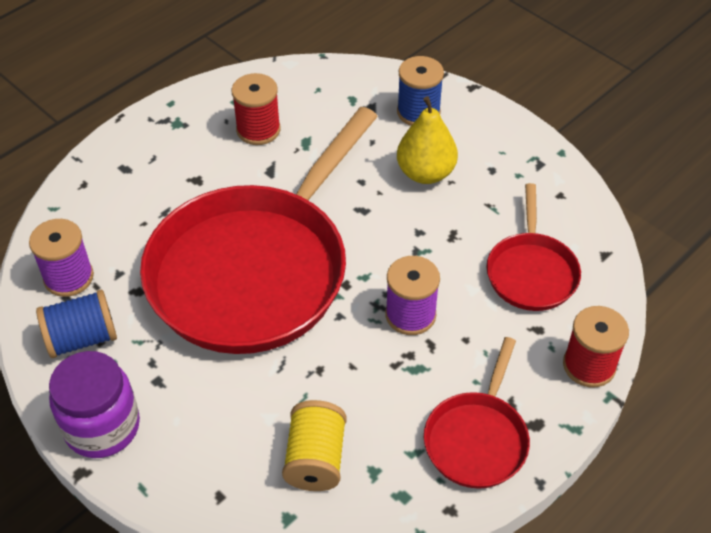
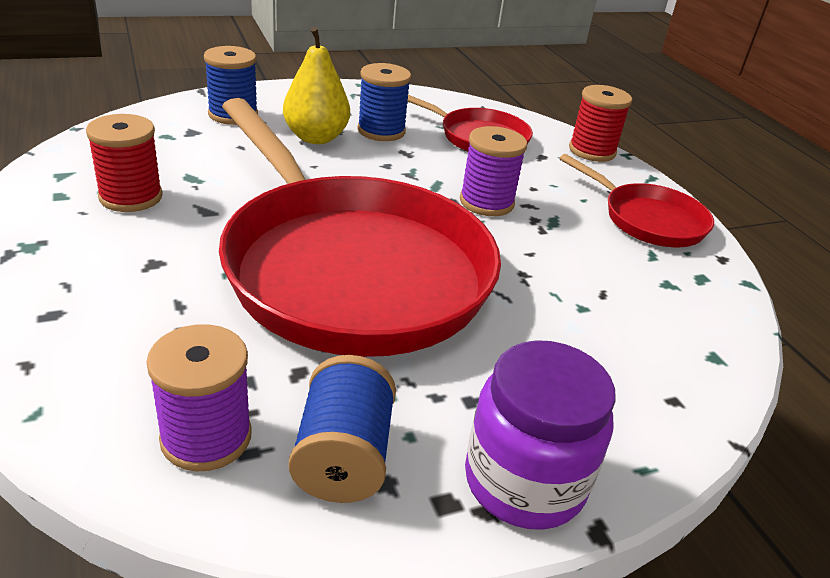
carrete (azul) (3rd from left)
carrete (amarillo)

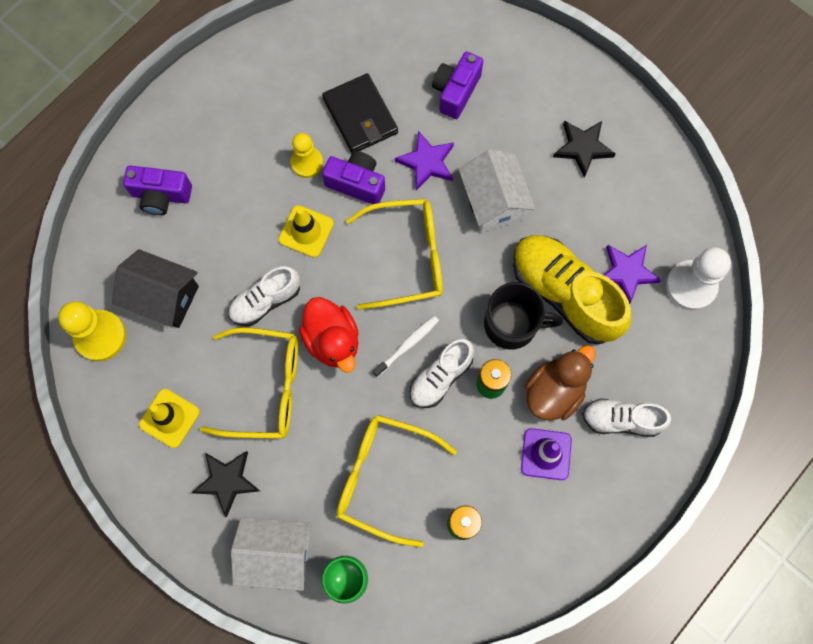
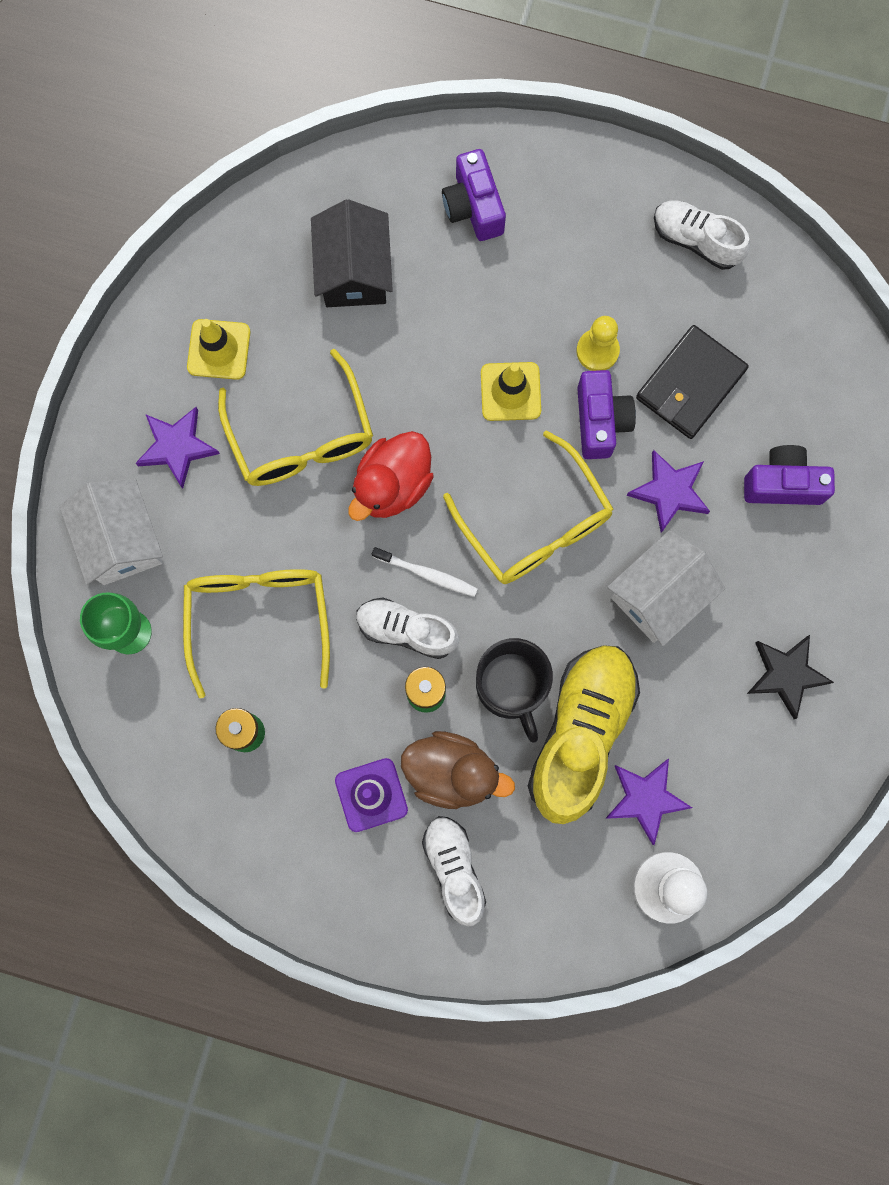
estrella (morado) (1st from left)
zapato (blanco) (3rd from left)
peón (amarillo) (1st from left in the first image)

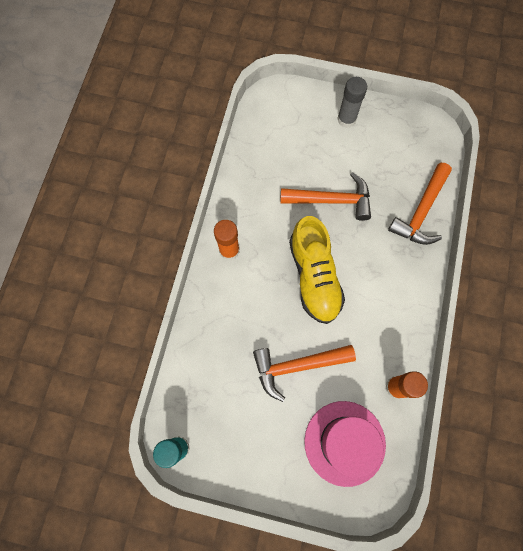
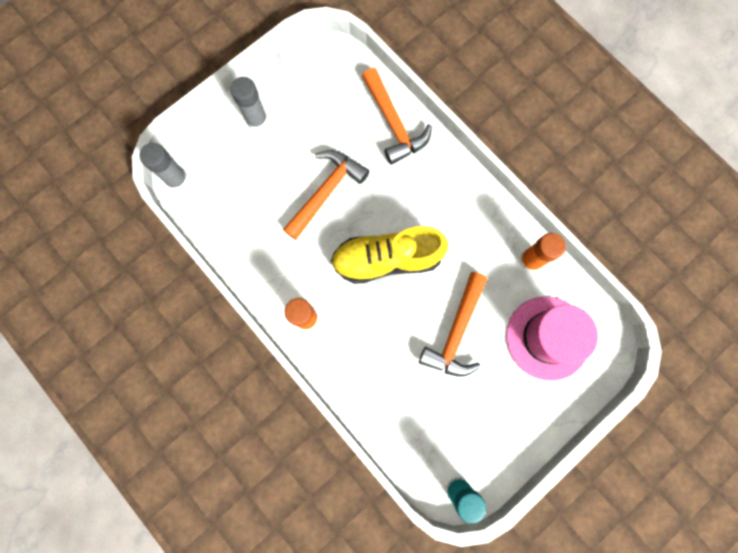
barra de pegamento (gris) (1st from left)
zapato (amarillo)

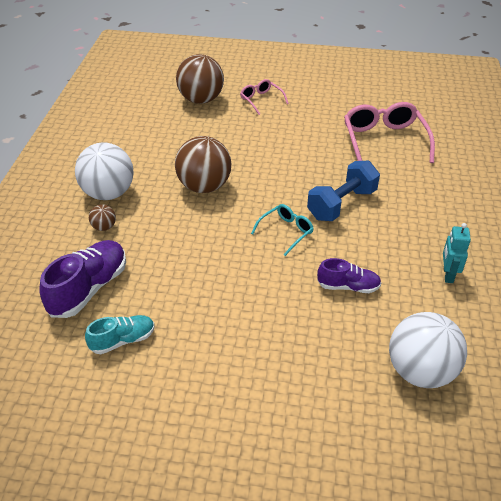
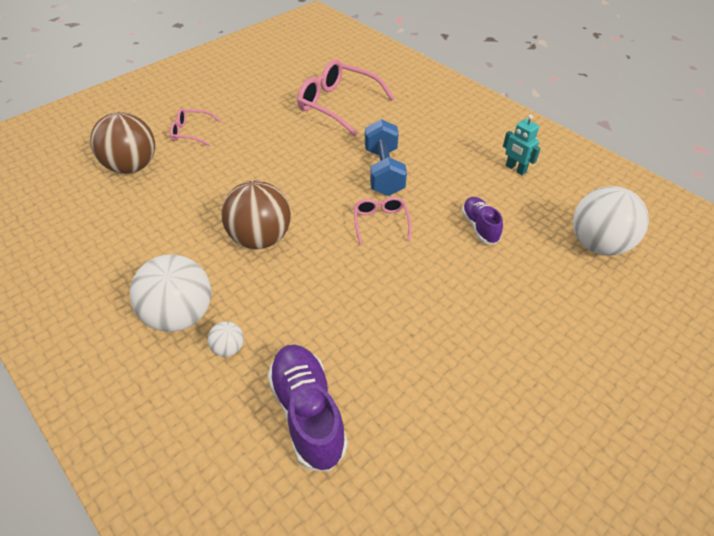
pelota (blanco) (2nd from left)
gafas (rosa) (3rd from left)
zapato (morado) (2nd from left)
zapato (turquesa)

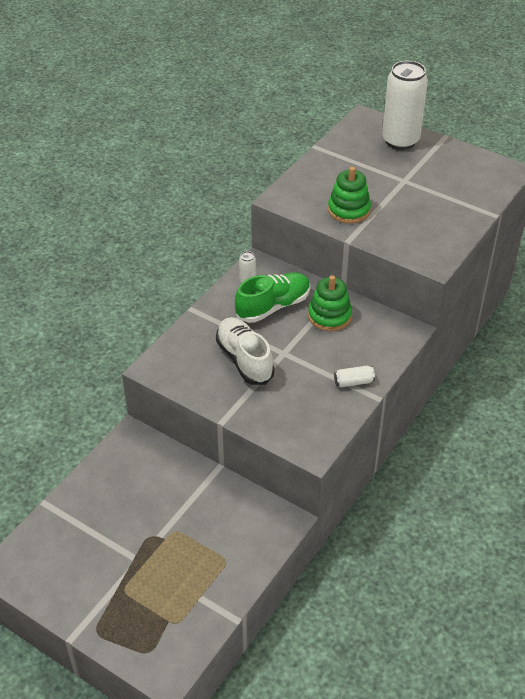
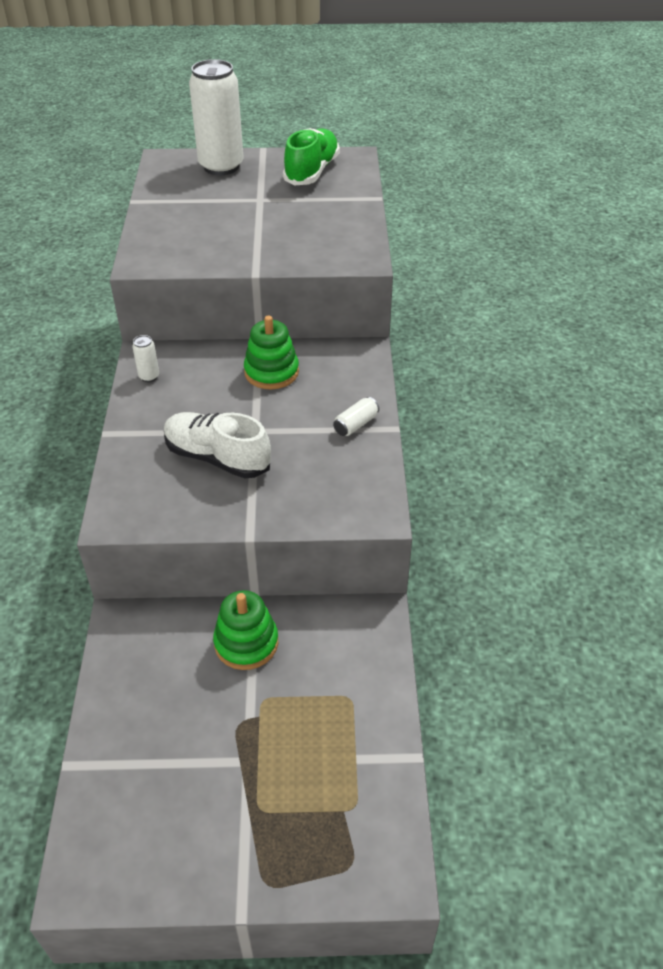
juguete apilable (verde) (1st from left)
zapato (verde)

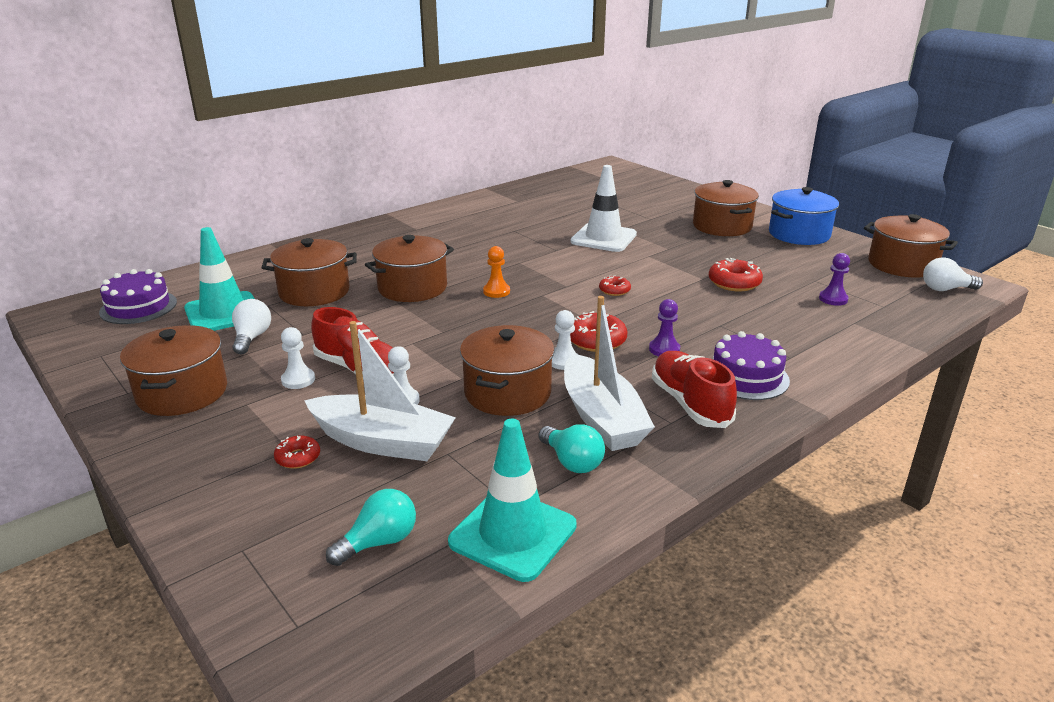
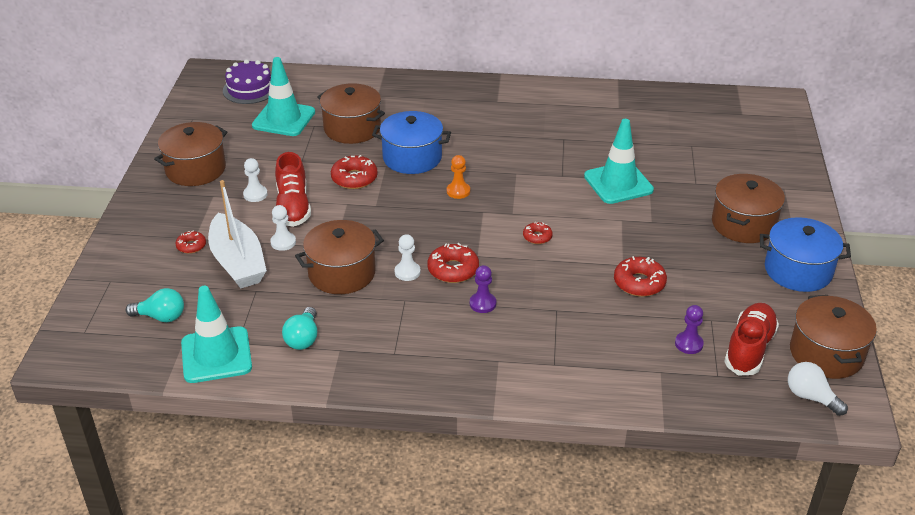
rosquilla (rojo) (2nd from left)
olla (azul) (1st from left)
cono de tráfico (turquesa) (3rd from left)
zapato (rojo) (2nd from left)
bombilla (blanco) (1st from left in the first image)
barco (blanco) (2nd from left in the first image)
tarta (morado) (2nd from left in the first image)

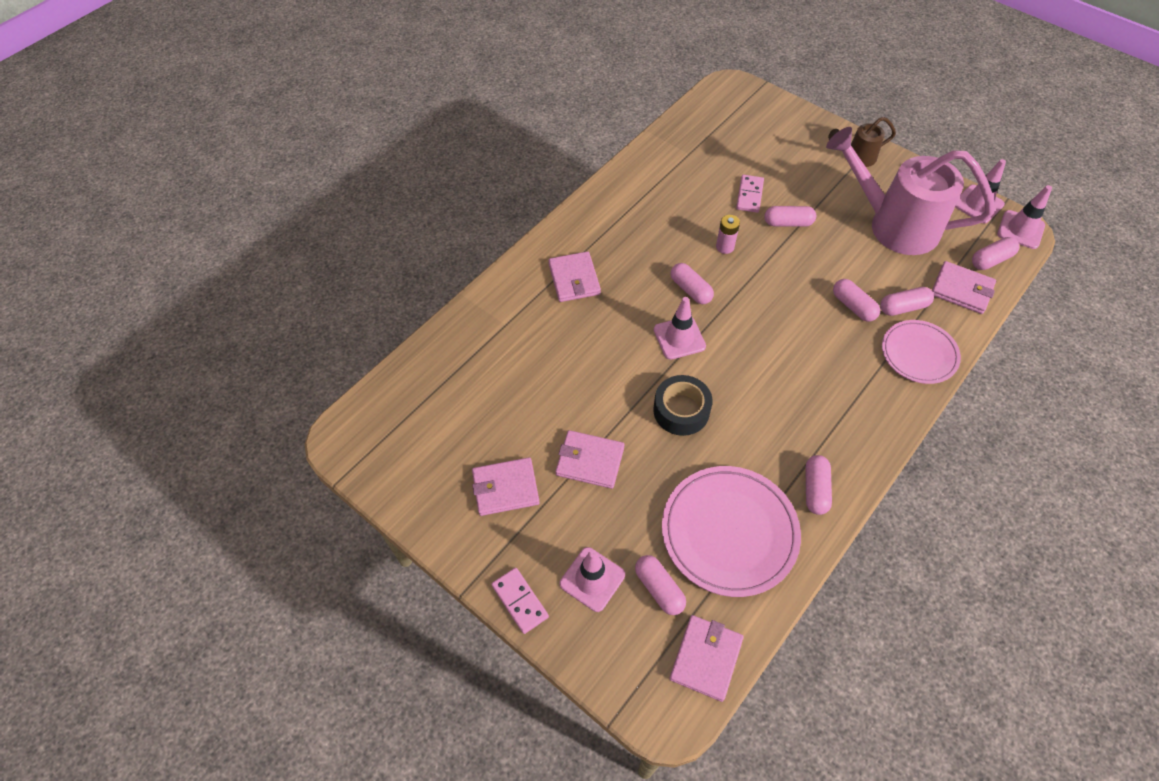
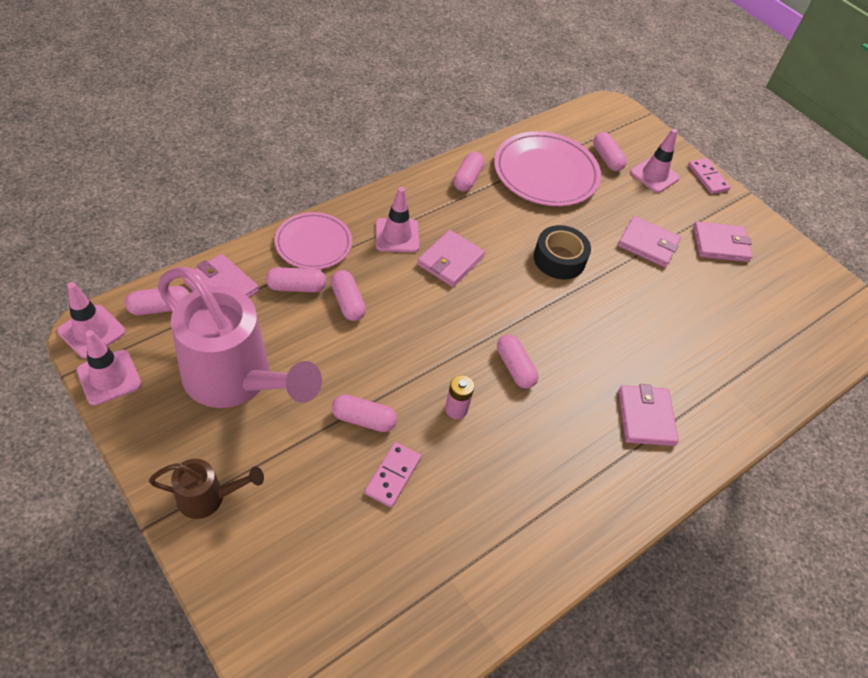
cono de tráfico (rosa) (3rd from left)
cartera (rosa) (2nd from left)

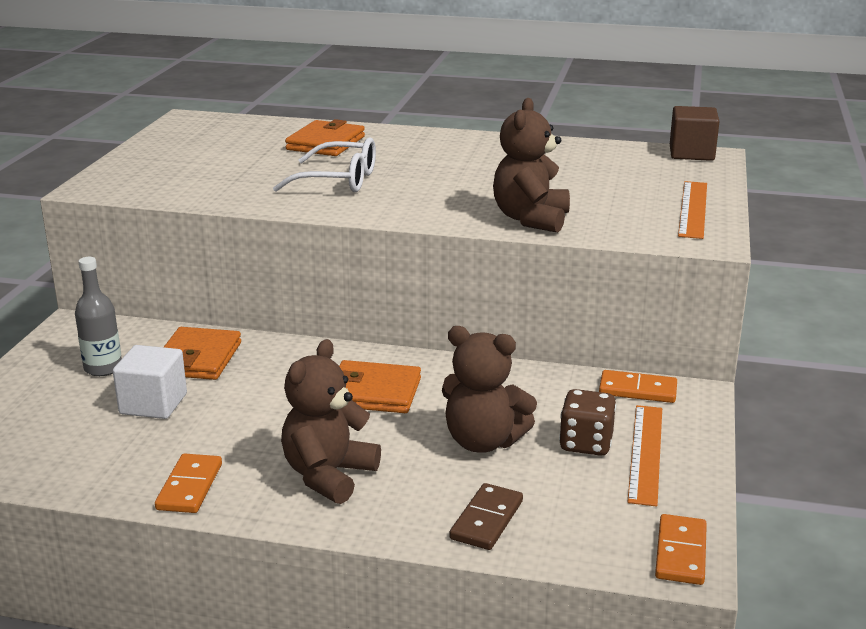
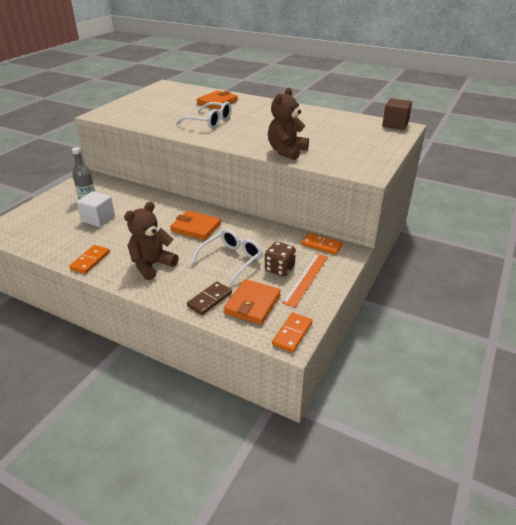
gafas (blanco) (2nd from left)
cartera (naranja) (3rd from left)
regla (naranja) (2nd from left in the first image)

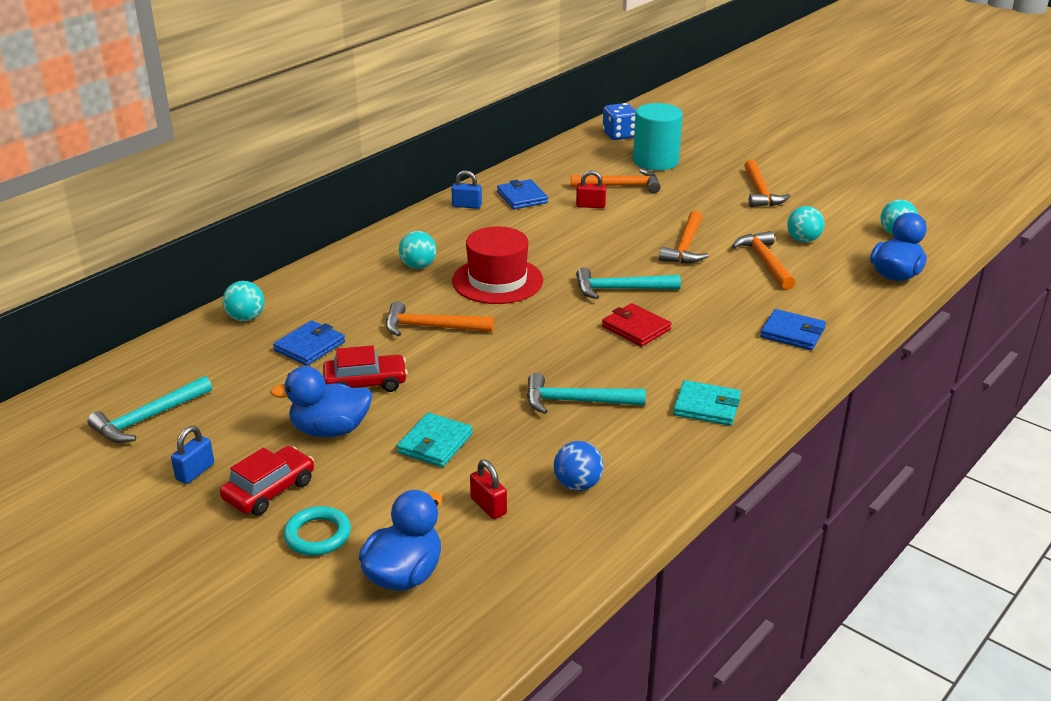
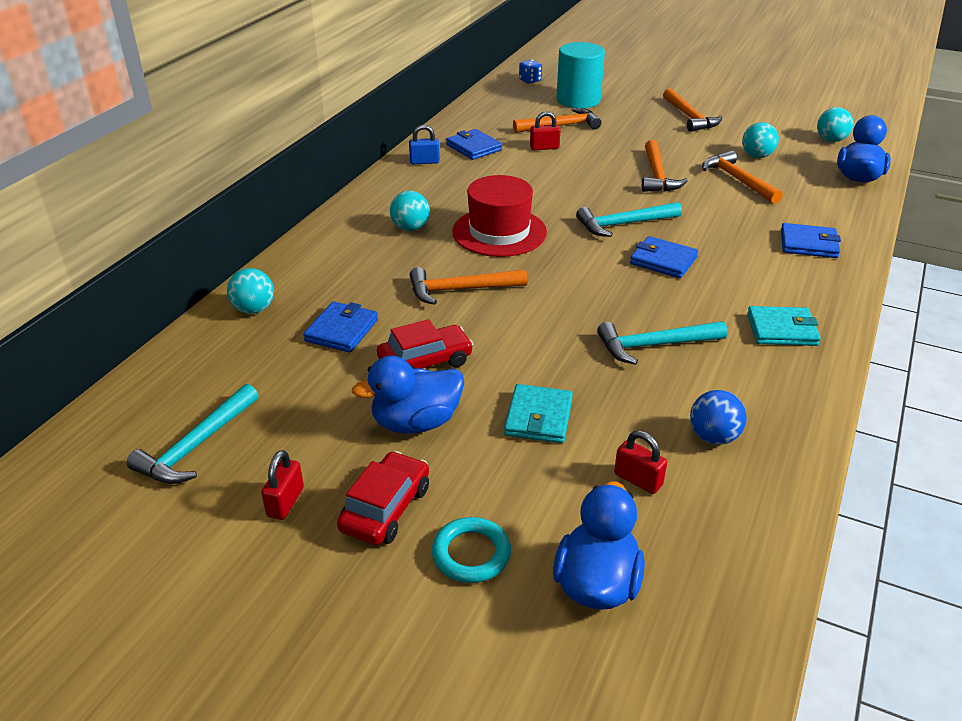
candado (rojo) (1st from left)
dado (azul)
cartera (azul) (3rd from left)

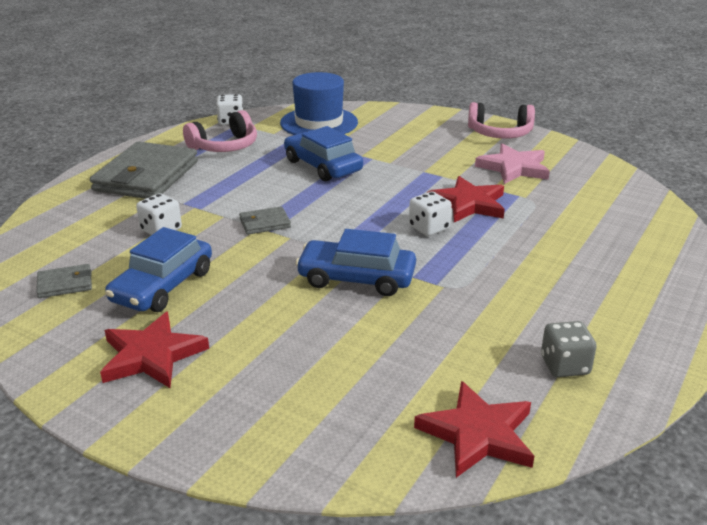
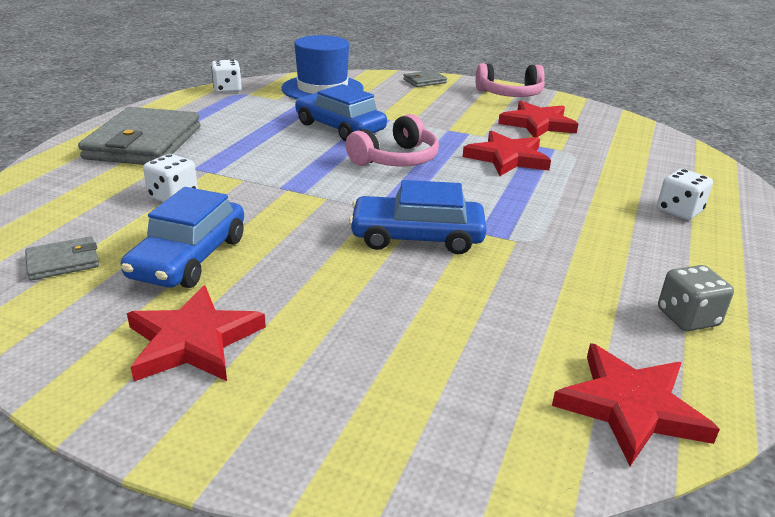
auriculares (rosa) (1st from left)
cartera (gris) (3rd from left)
estrella (rojo) (3rd from left)
dado (blanco) (3rd from left)

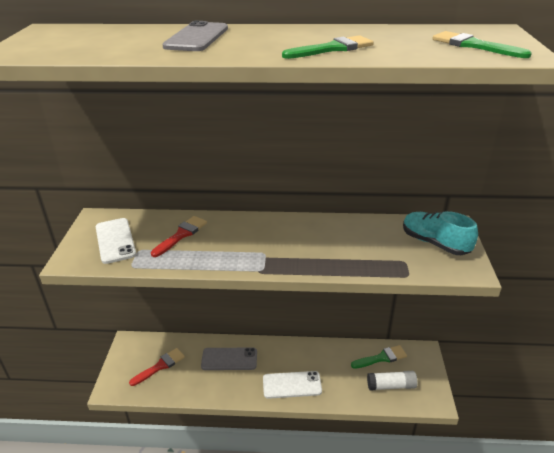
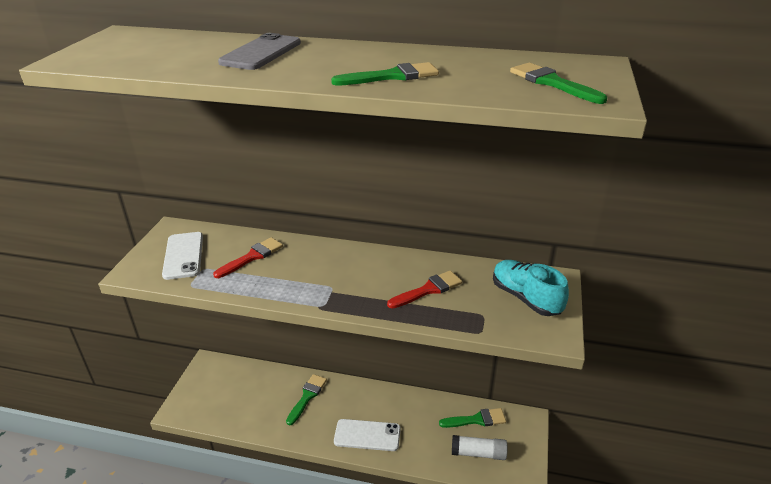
pincel (verde) (1st from left)
pincel (rojo) (2nd from left)

